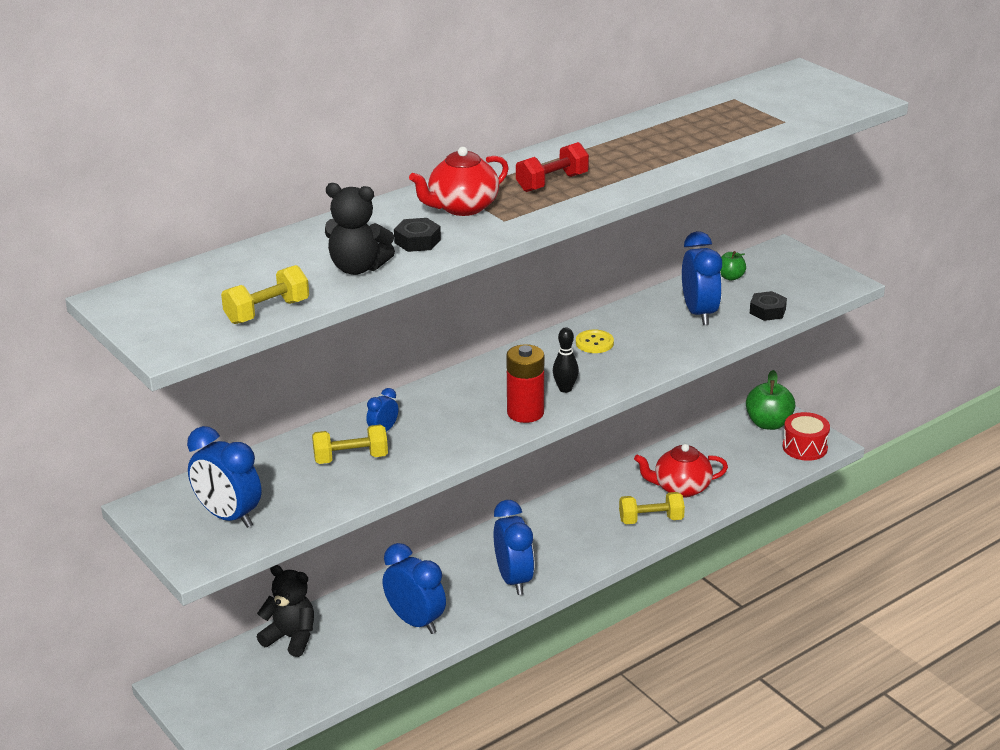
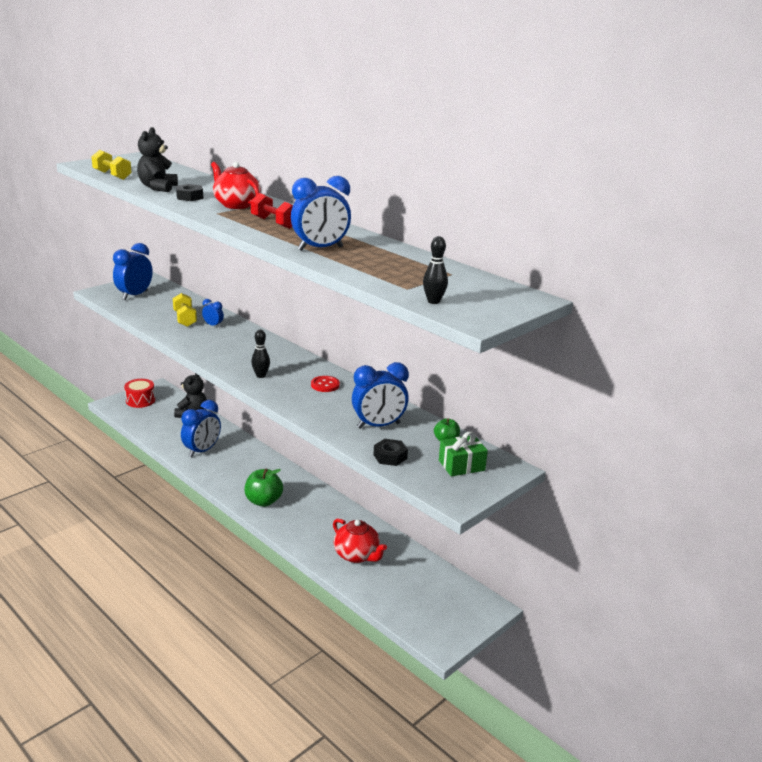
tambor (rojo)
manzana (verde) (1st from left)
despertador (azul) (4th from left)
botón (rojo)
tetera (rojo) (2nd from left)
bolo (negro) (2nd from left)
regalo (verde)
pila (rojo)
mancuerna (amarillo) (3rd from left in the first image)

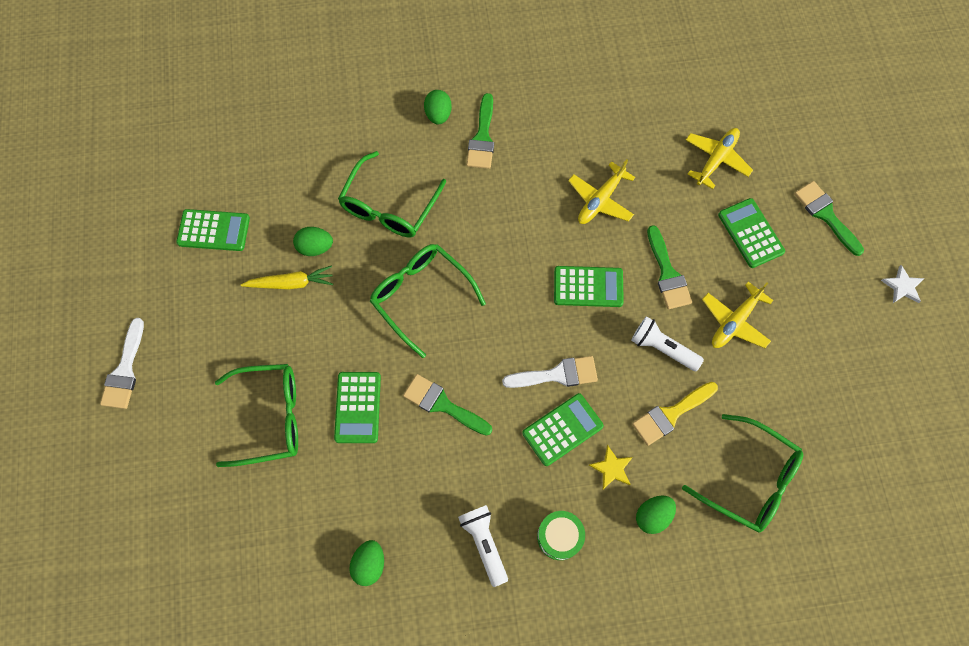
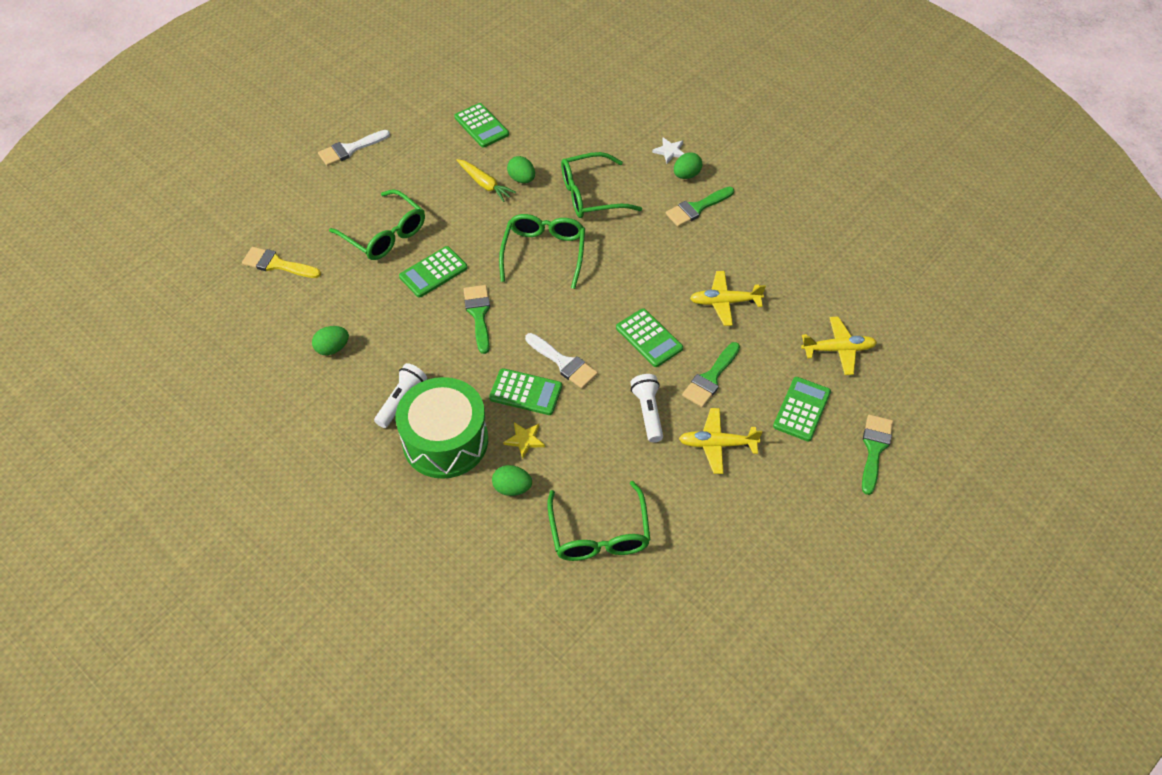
pincel (amarillo)
tambor (verde)
estrella (blanco)

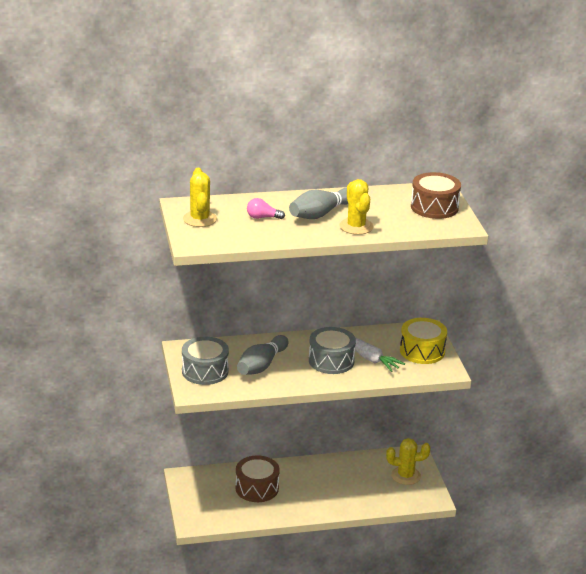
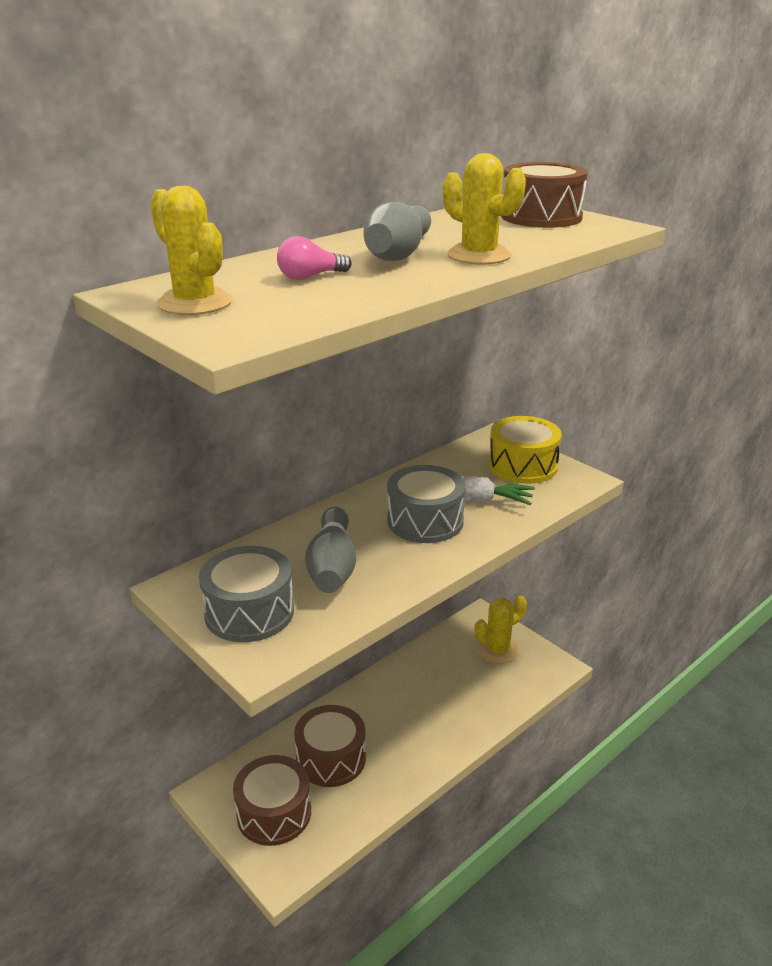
tambor (marrón) (1st from left)

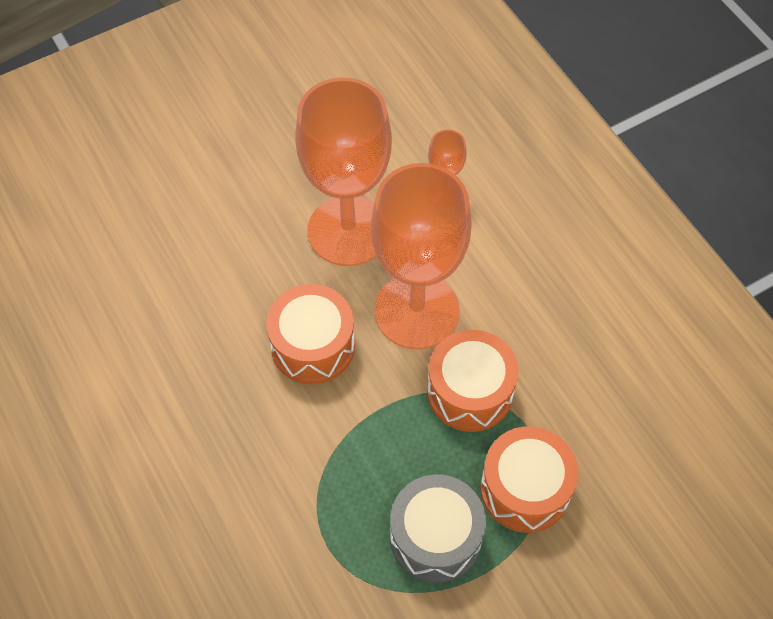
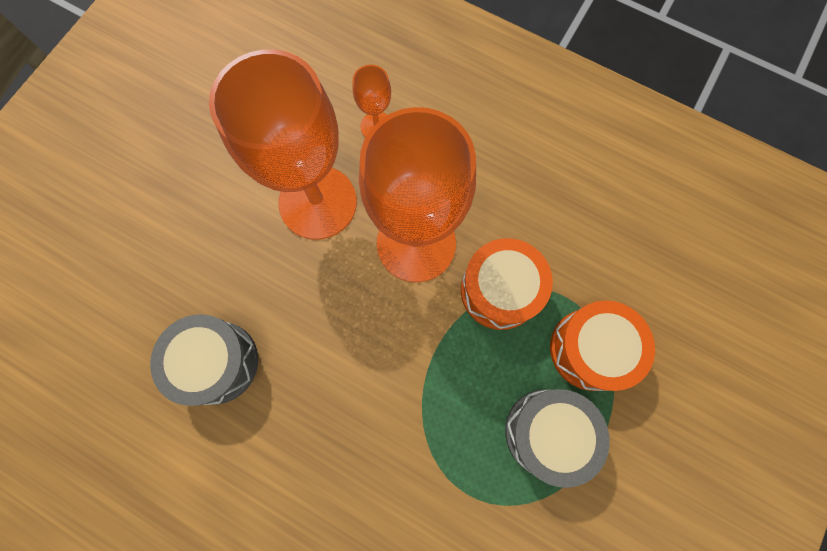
tambor (gris) (1st from left)
tambor (naranja) (1st from left in the first image)

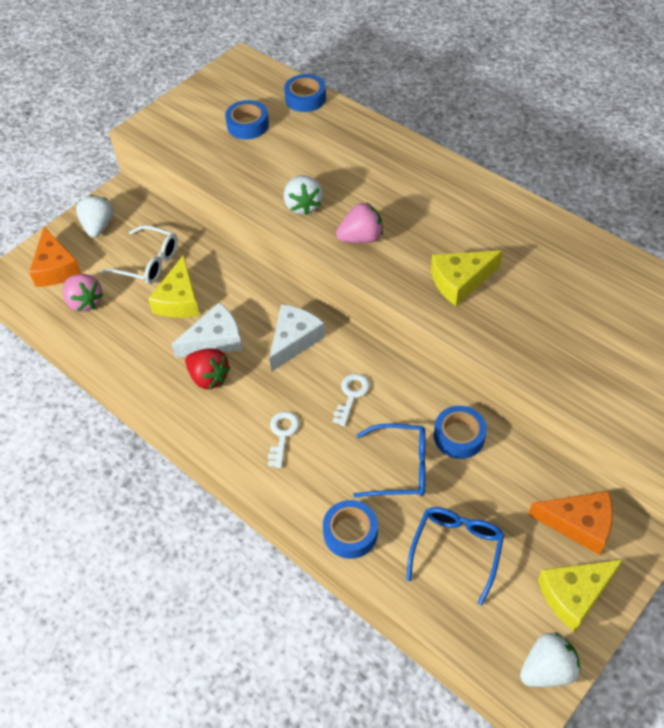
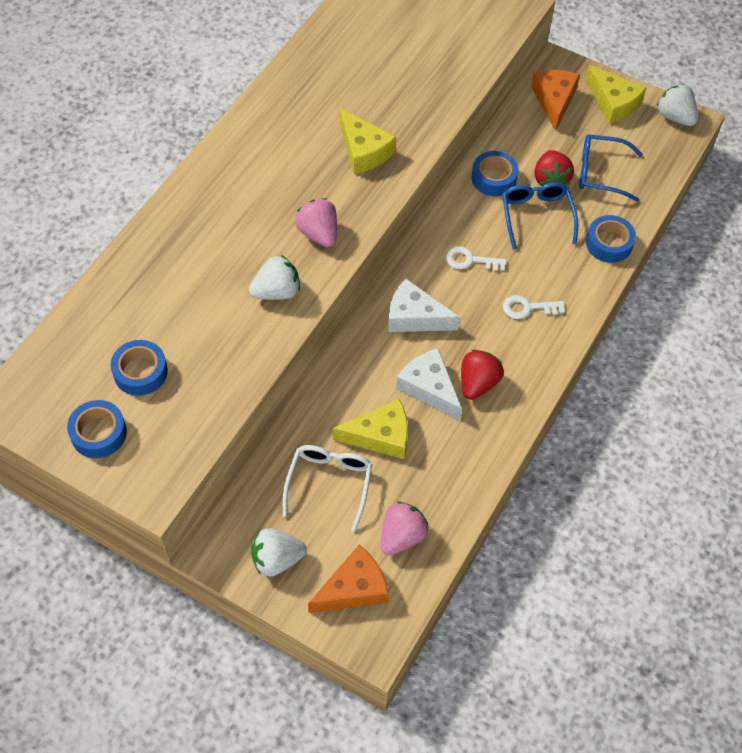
cinta adhesiva (azul) (1st from left)
fresa (rojo) (2nd from left)

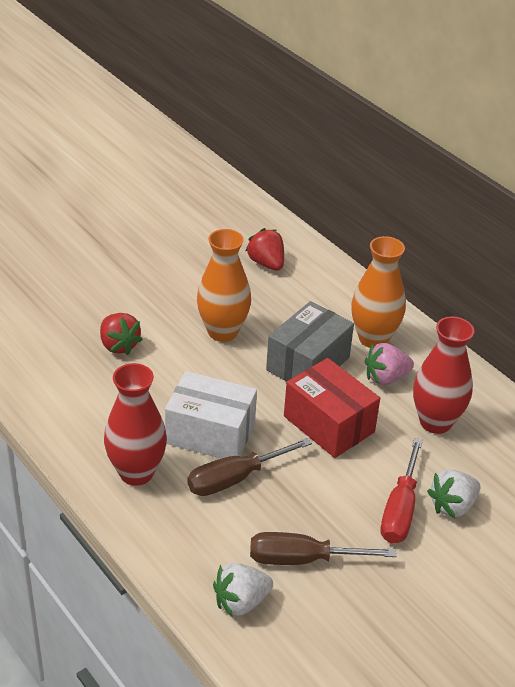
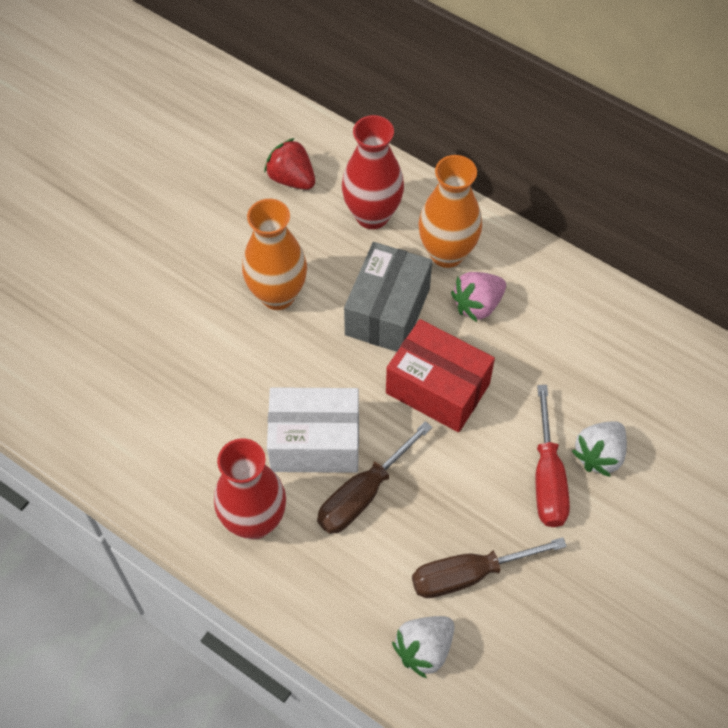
florero (rojo) (2nd from left)
fresa (rojo) (1st from left in the first image)

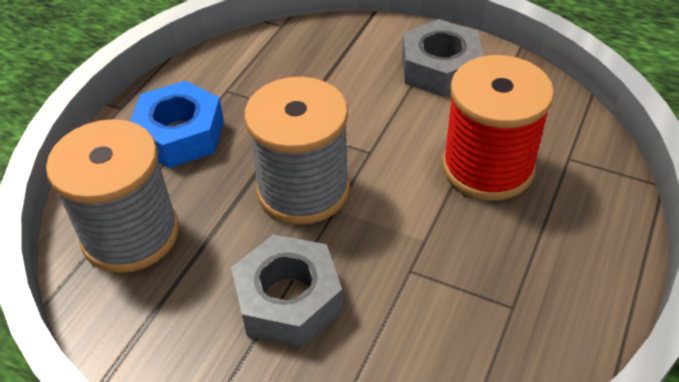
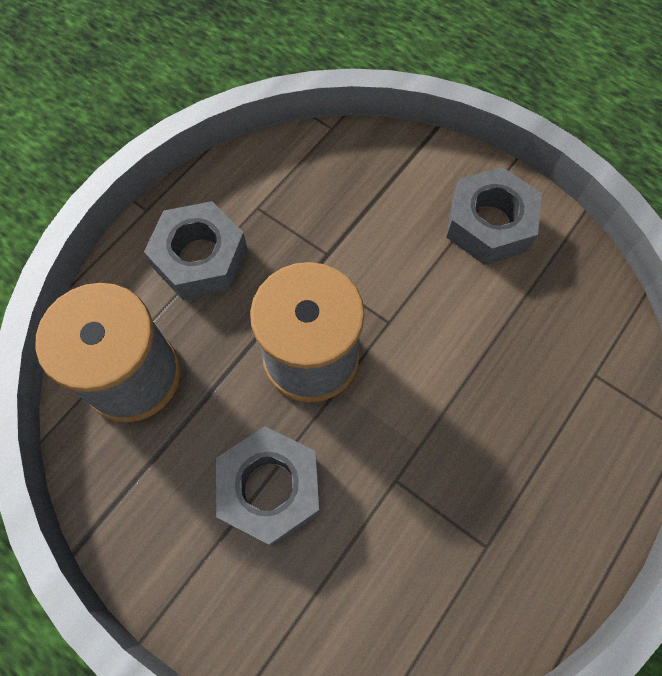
tuerca (gris) (1st from left)
carrete (rojo)

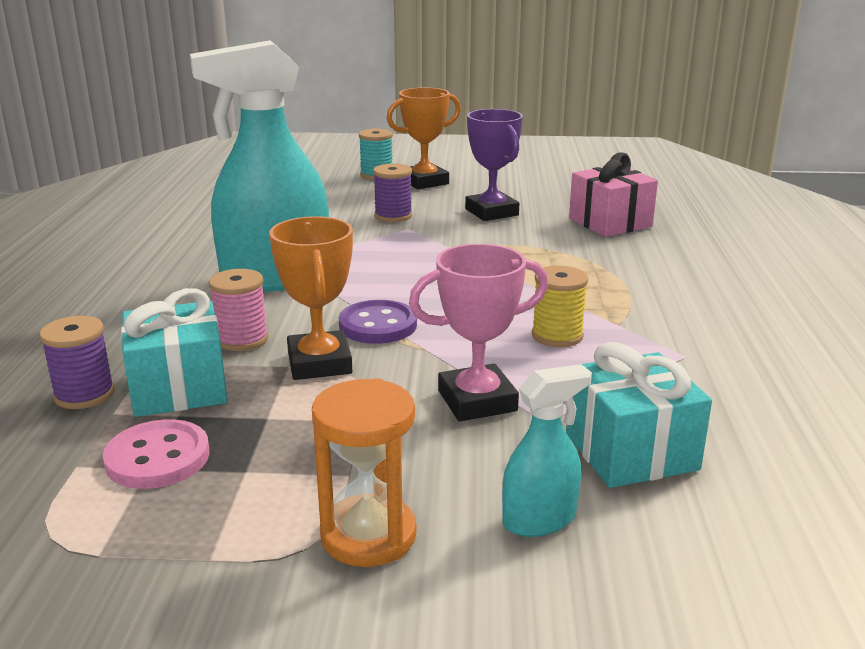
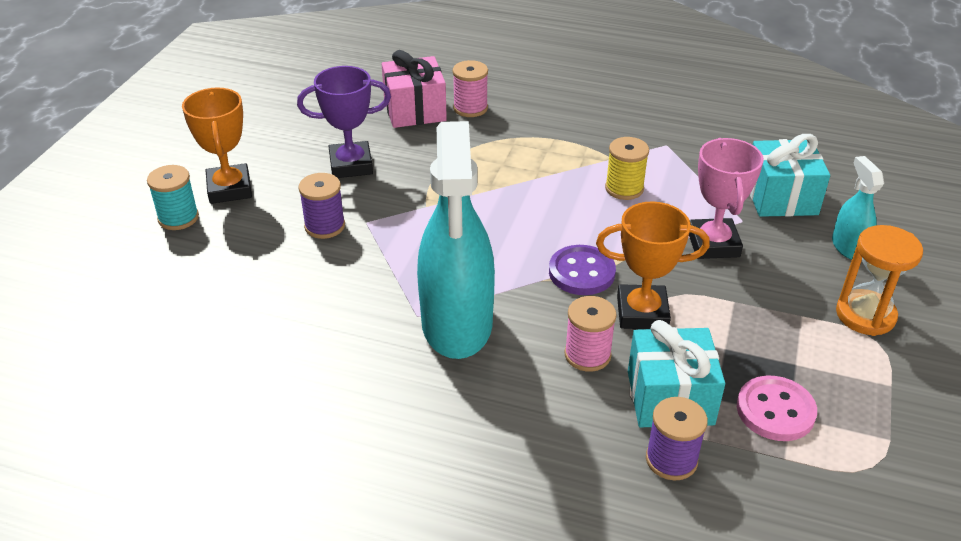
carrete (rosa) (1st from left)

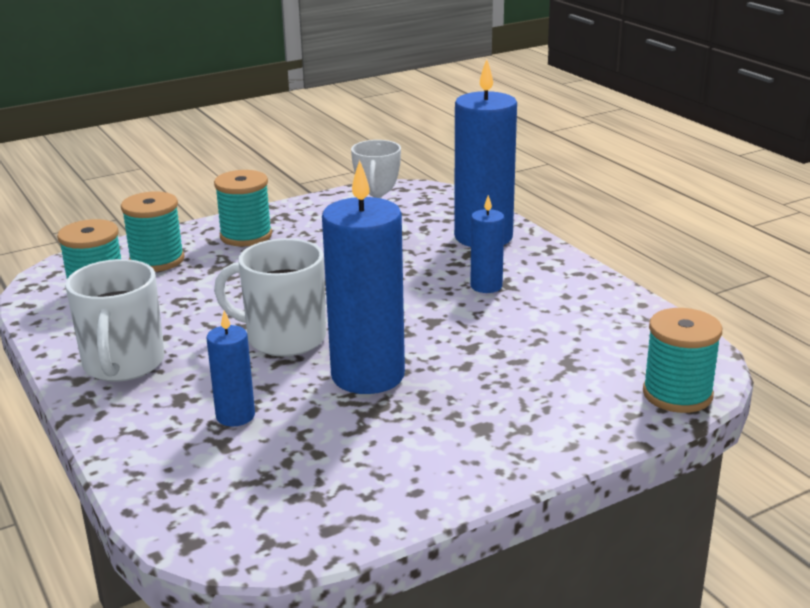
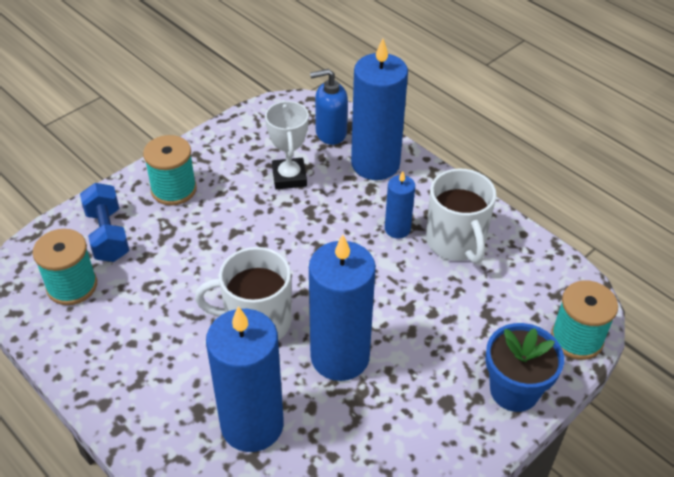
mancuerna (azul)
vela (azul) (1st from left)
dispensador de jabón (azul)
taza (blanco) (2nd from left)
maceta (azul)

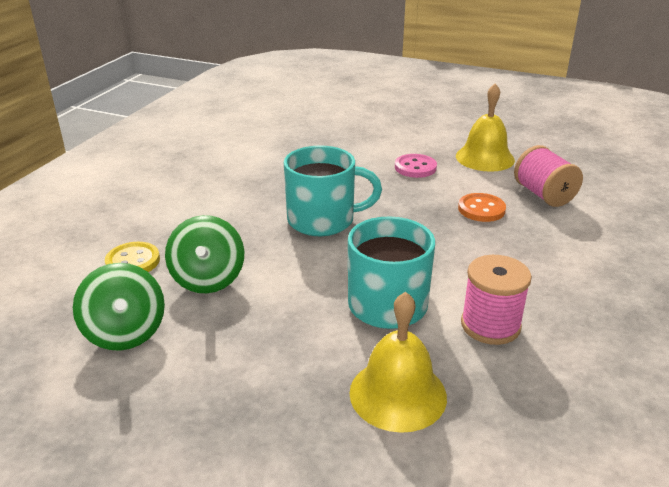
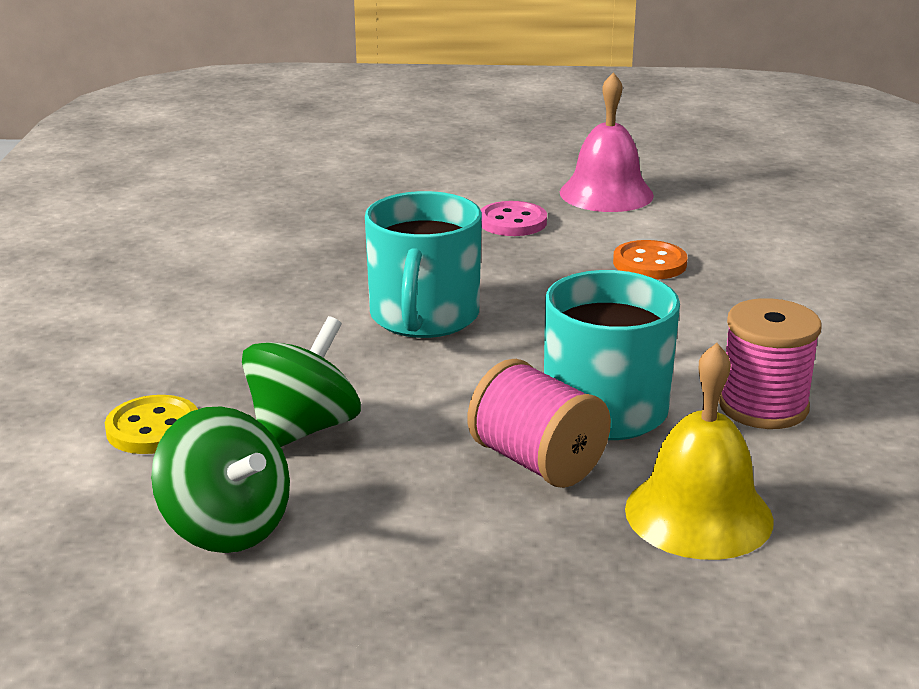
peonza (verde) (2nd from left)
taza (turquesa) (1st from left)
carrete (rosa) (1st from left)
campana (rosa)

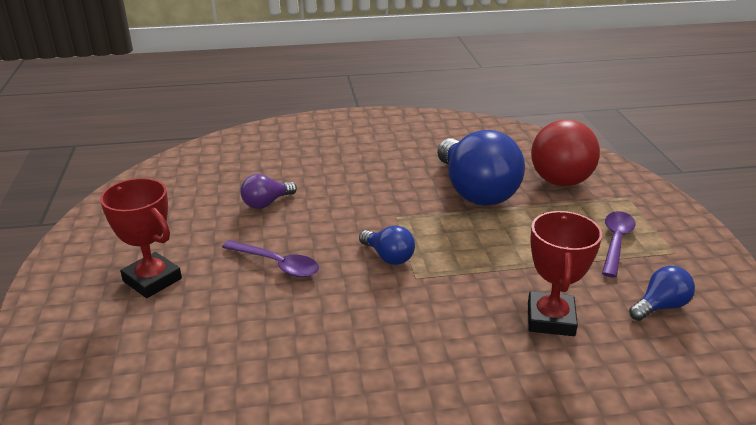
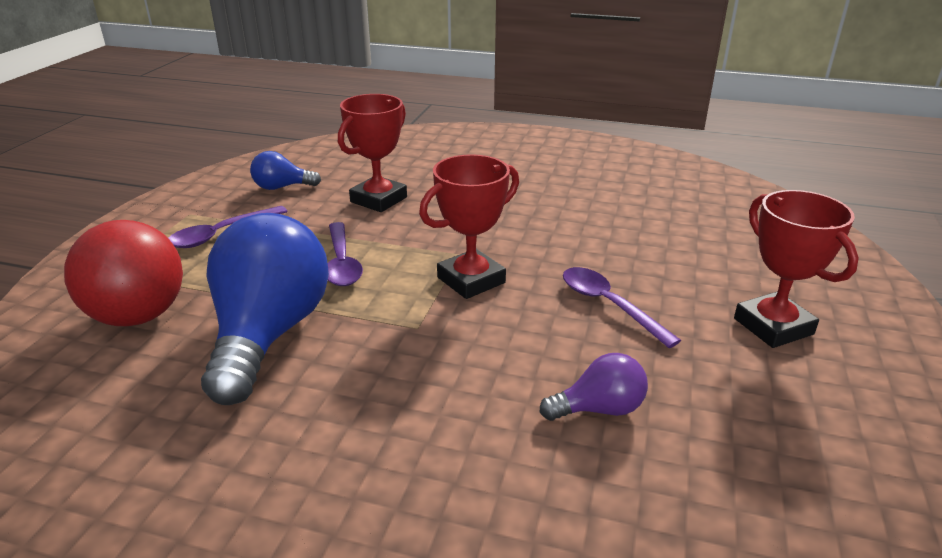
cuchara (morado) (2nd from left)
trofeo (rojo) (2nd from left)

